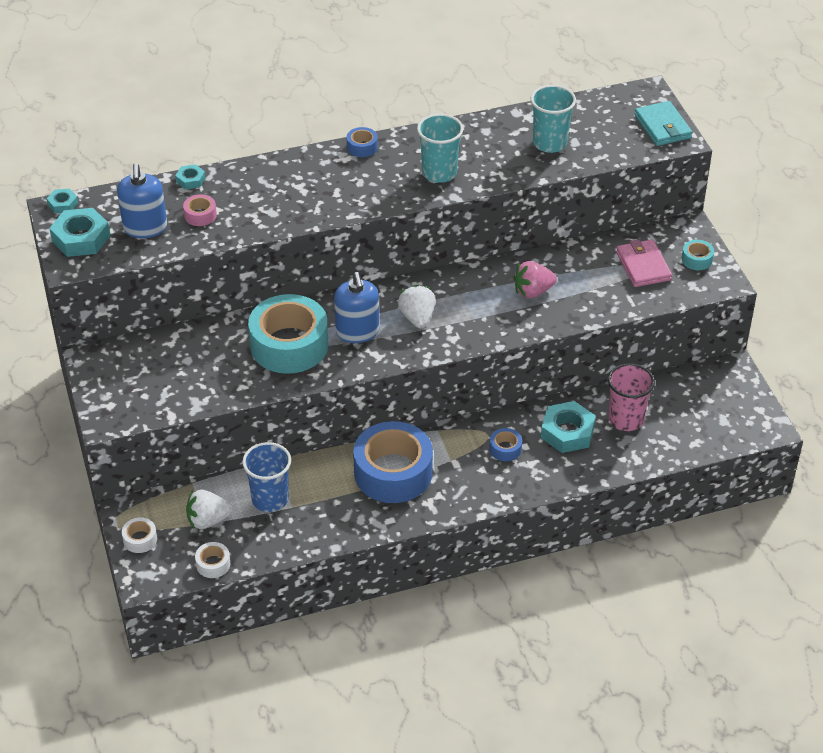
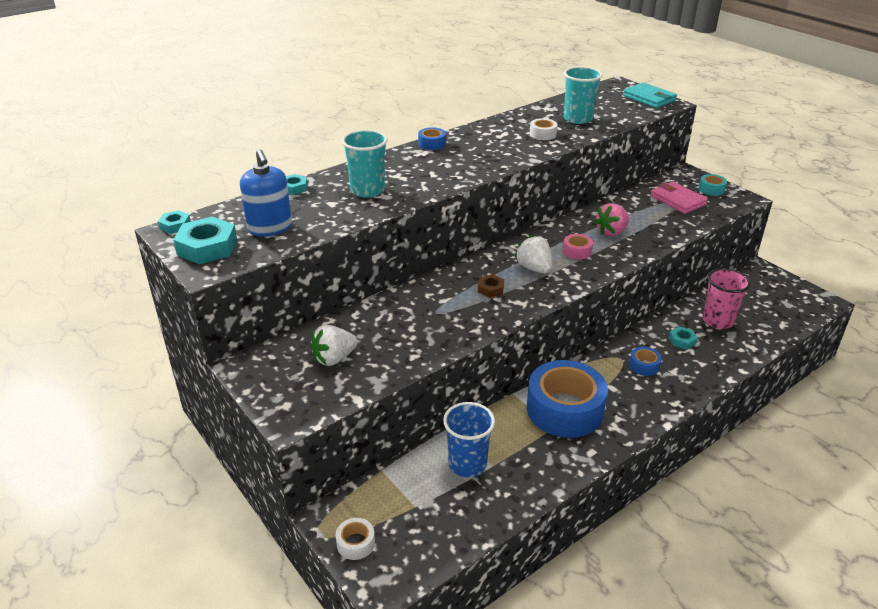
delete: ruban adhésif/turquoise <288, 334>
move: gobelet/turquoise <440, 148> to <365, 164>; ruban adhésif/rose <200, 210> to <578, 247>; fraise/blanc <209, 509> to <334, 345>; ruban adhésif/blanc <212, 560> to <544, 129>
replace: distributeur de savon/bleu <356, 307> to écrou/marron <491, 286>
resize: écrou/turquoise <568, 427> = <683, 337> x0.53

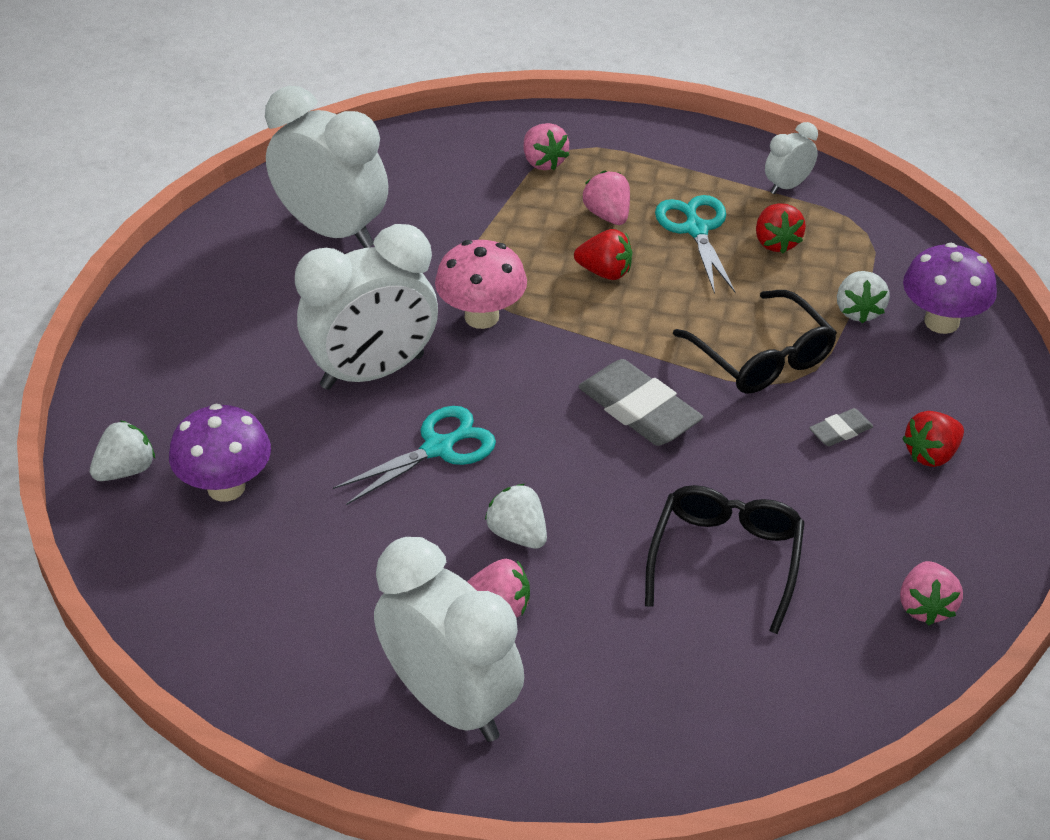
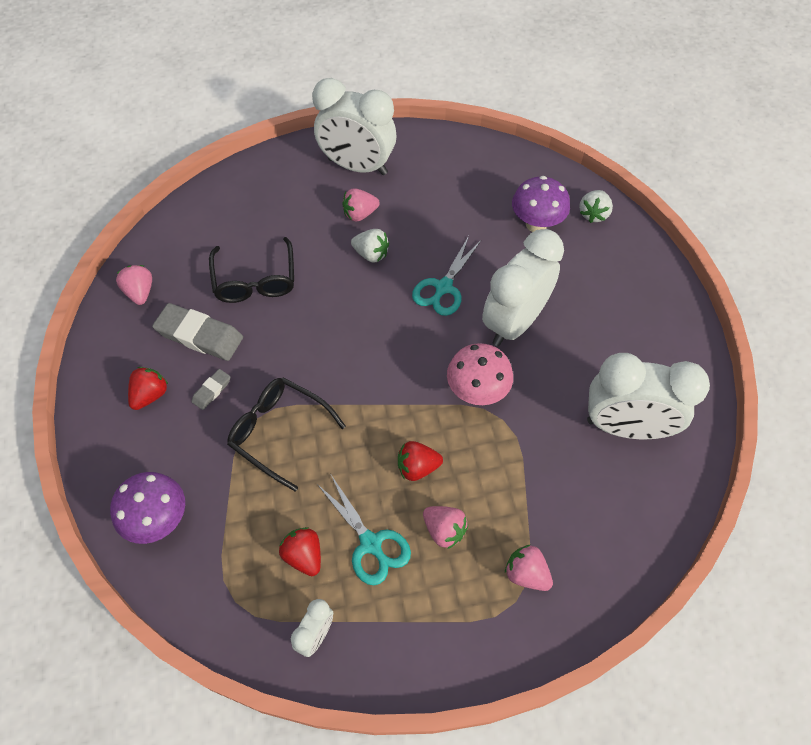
delete: fraise/blanc <863, 297>
move: gomme/gris <640, 402> to <197, 332>

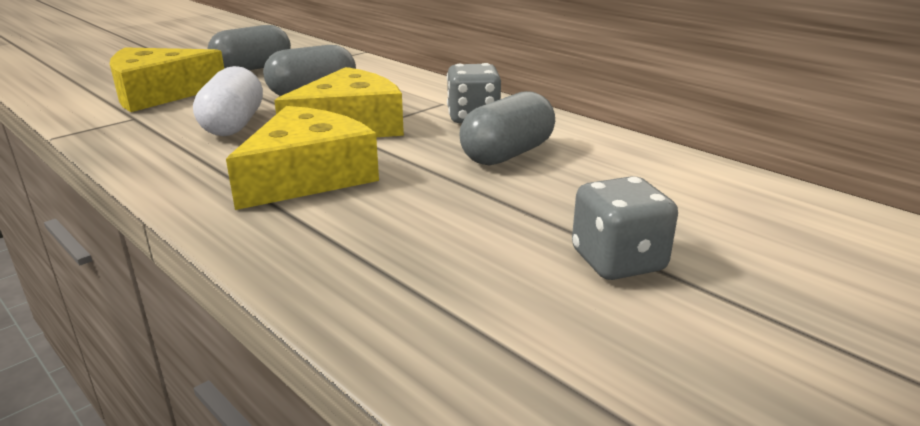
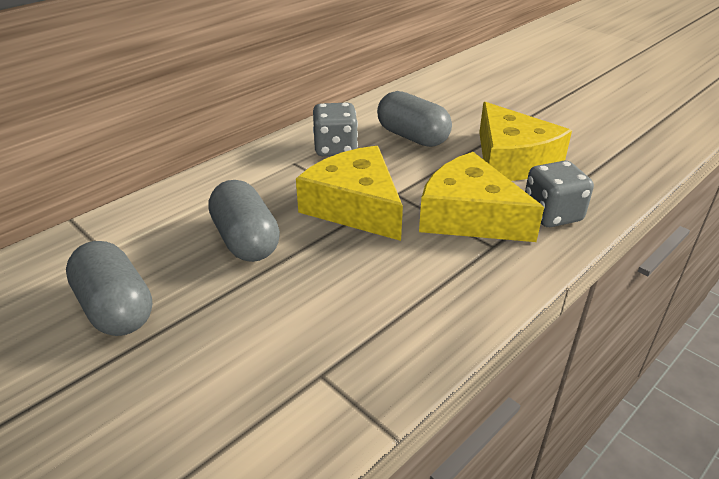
delete: gélule/blanc <228, 101>
move: fromage/jaune <167, 79> to <525, 141>; dé/gris <625, 228> to <559, 194>

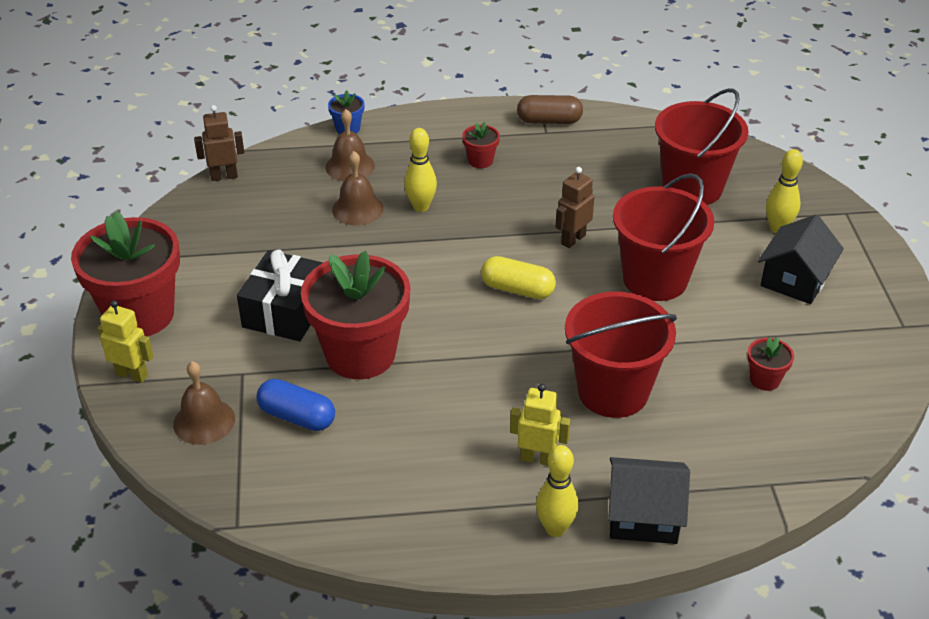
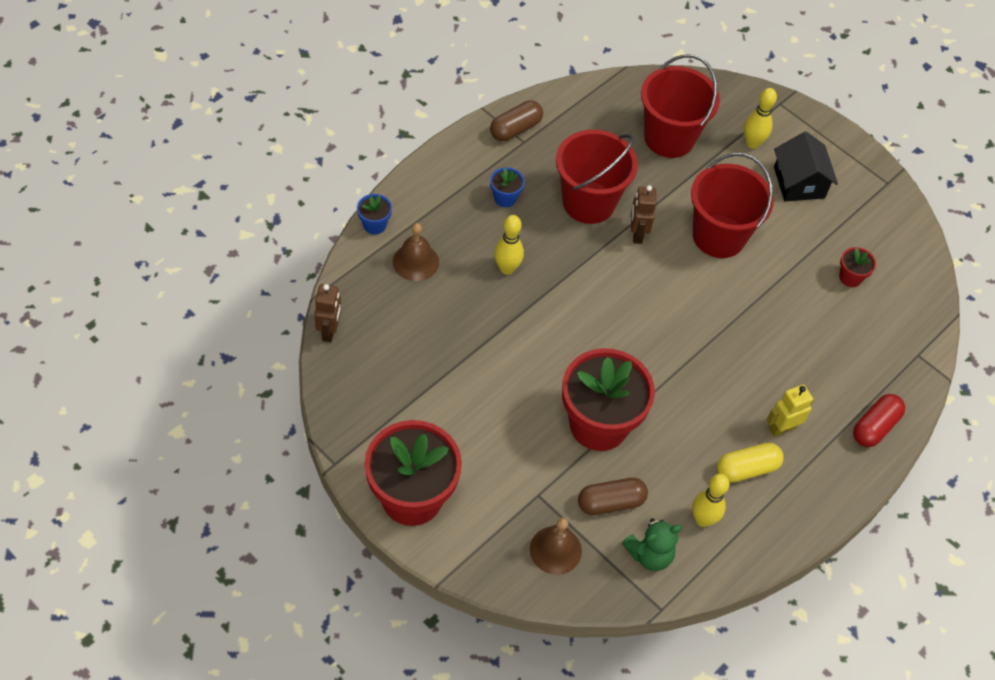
delete: cloche/marron <358, 188>; cadeau/noir <280, 295>; robot/jaune <126, 341>
insert: ours en peluche/vert <652, 544>
move: gélule/jaune <518, 277> to <750, 463>; seau/rouge <621, 355> to <597, 177>; quille/jaune <557, 491> to <710, 500>
replace: maison/noir <649, 500> to gélule/rouge <879, 420>
recolor: pot de fleurs/rouge <481, 144> to pot de fleurs/bleu <507, 187>; gélule/bleu <295, 405> to gélule/marron <613, 496>
rotate: robot/marron <219, 143> = <327, 313> 150 degrees clockwise

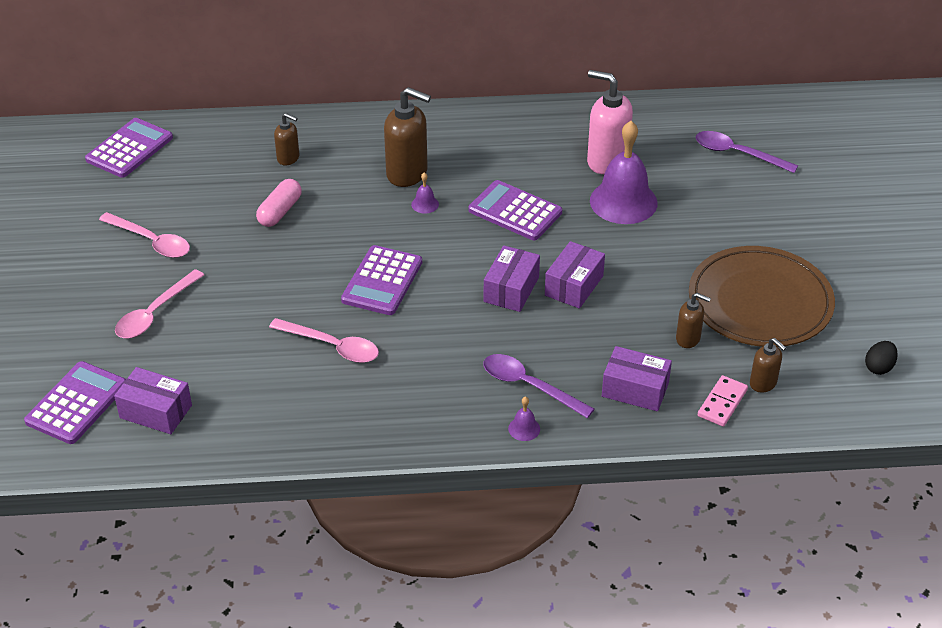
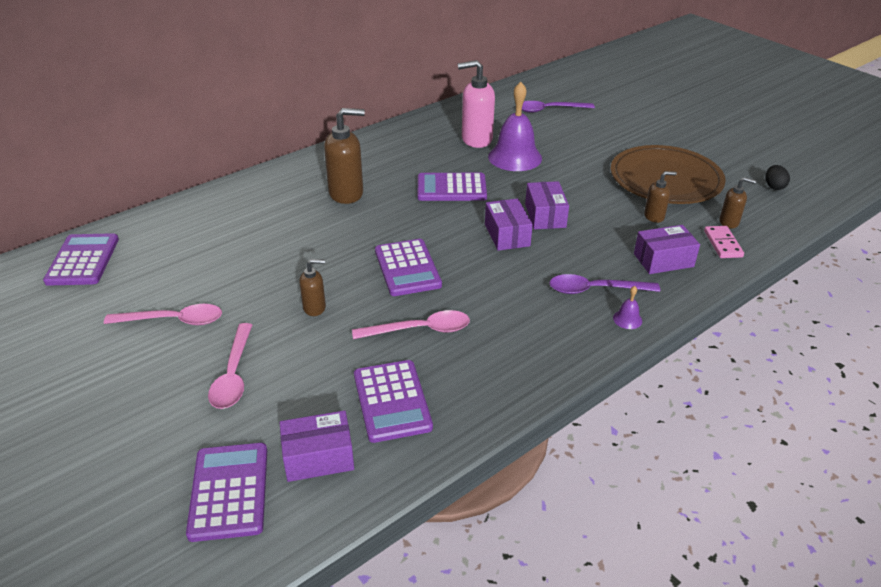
delete: cloche/violet <425, 193>; gélule/rose <279, 203>
insert: calculatrice/violet <393, 401>
move: distributeur de savon/marron <286, 139> to <312, 287>

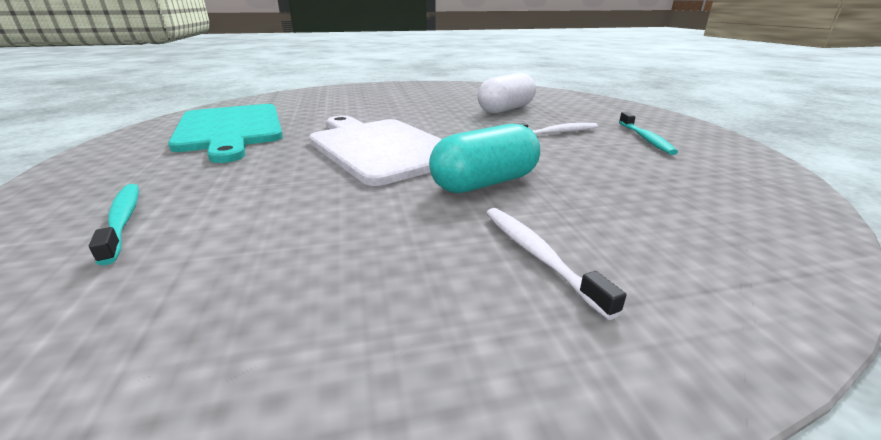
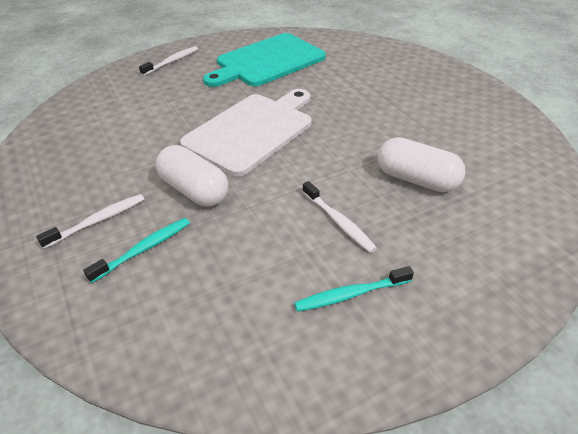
insert: brosse à dents/blanc <168, 61>
move: brosse à dents/turquoise <114, 224> to <136, 250>
recolor: gélule/turquoise <484, 158> to gélule/blanc <192, 175>

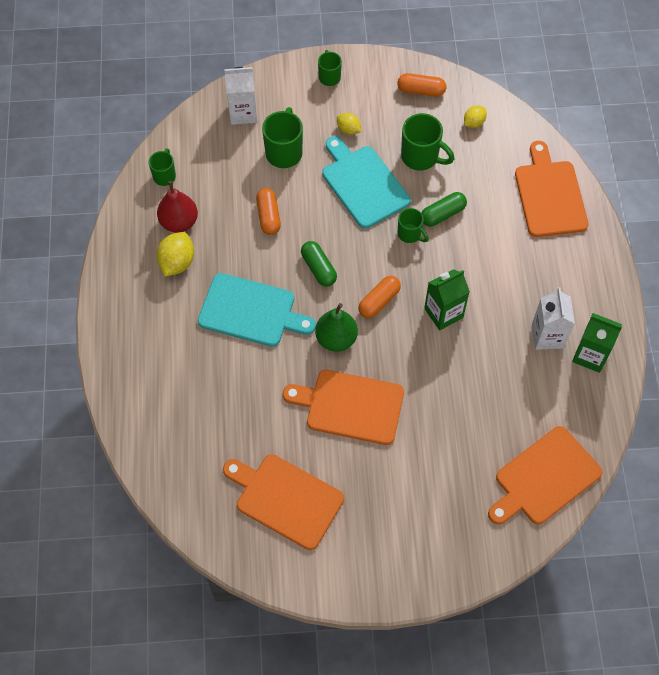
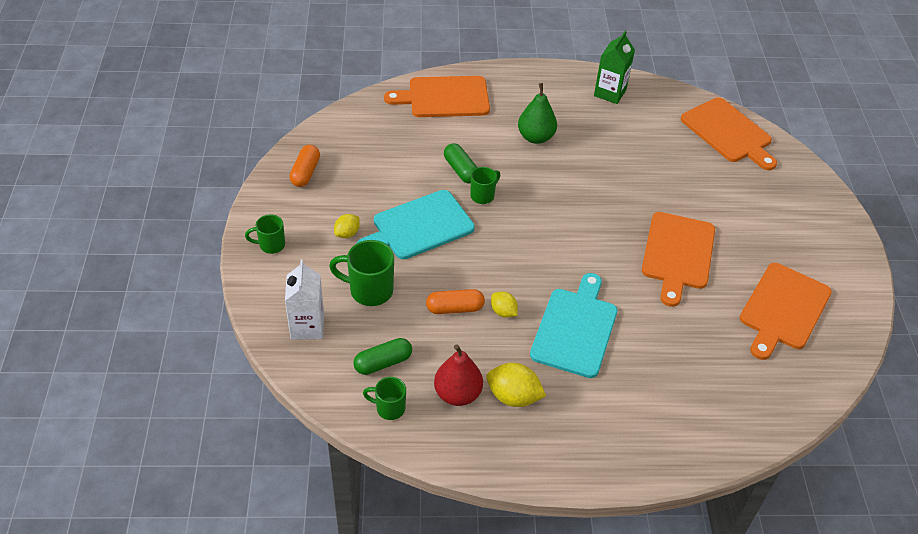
delete: tasse/vert <428, 141>; brique de lait/vert <447, 299>; gélule/orange <379, 297>; brique de lait/blanc <553, 319>
move: citron/jaune <475, 117> to <504, 304>; gélule/vert <319, 264> to <382, 356>; poire/vert <336, 327> to <537, 113>

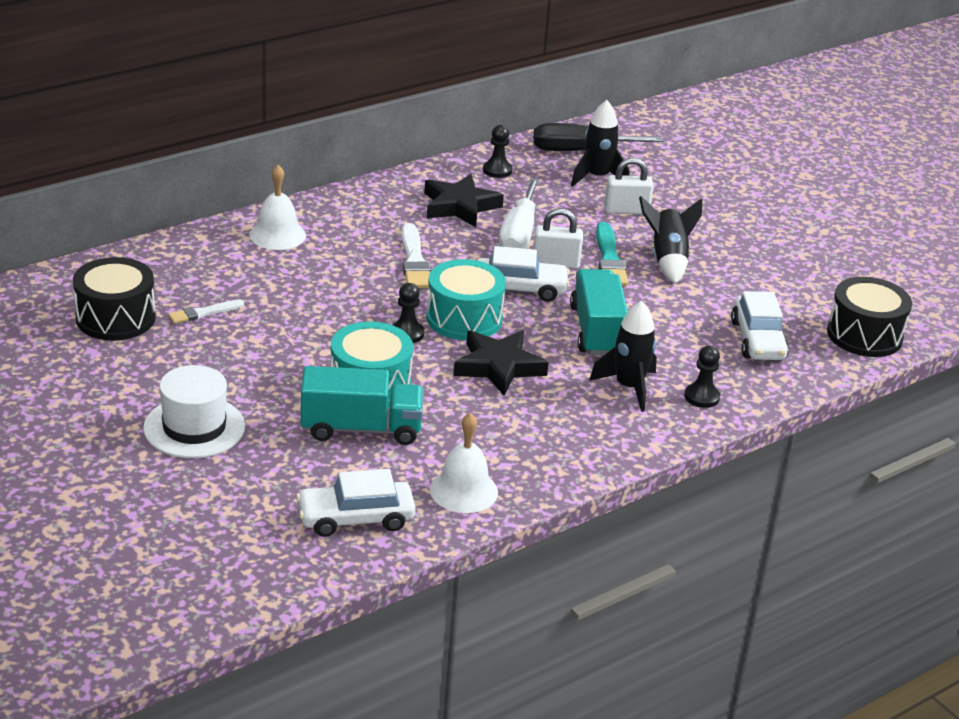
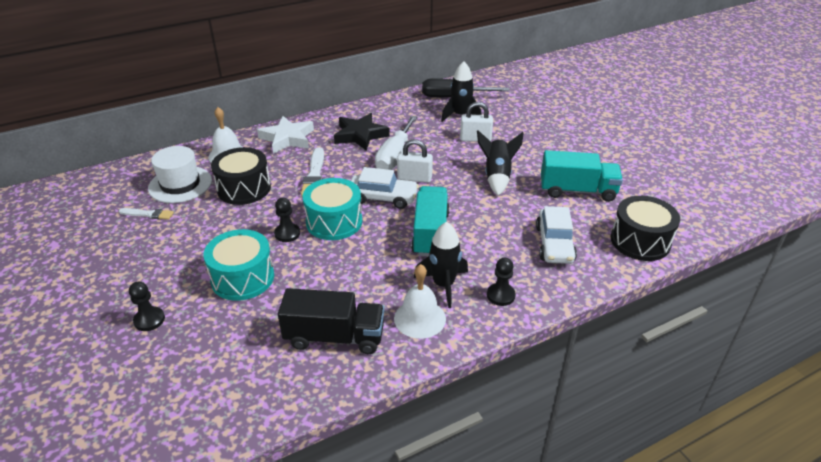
delete: pinceau/turquoise <612, 254>; étoile/noir <501, 362>; voiture/blanc <356, 503>
insert: étoile/blanc <285, 135>; camion/noir <331, 321>
move: pion/noir <497, 151> to <147, 306>; tambour/noir <114, 298> to <241, 176>; chapeau/blanc <194, 411> to <180, 174>; camion/turquoise <362, 405> to <582, 176>; cloche/blanc <464, 463> to <420, 301>
rotate: pinceau/blanc <206, 311> = <146, 214> 150 degrees counterclockwise

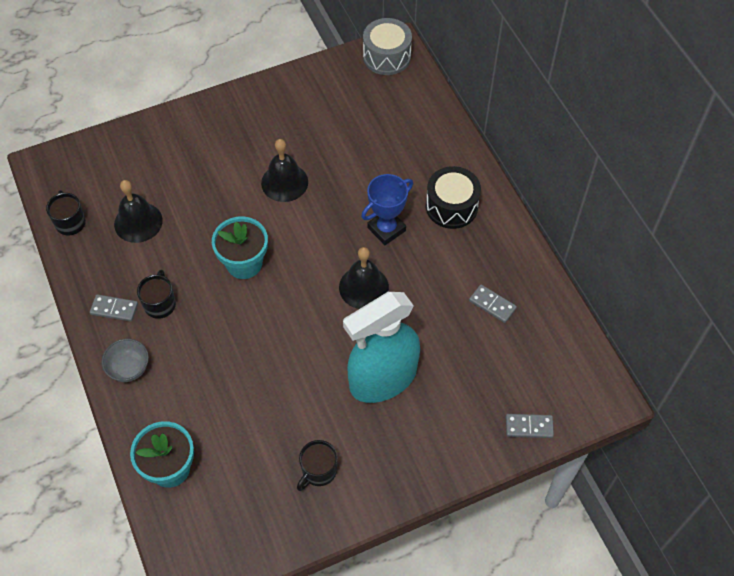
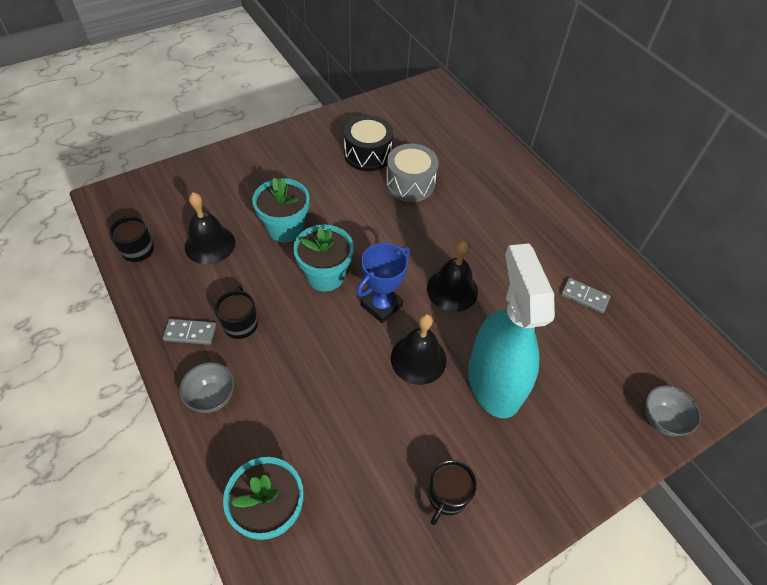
insert: pot de fleurs/turquoise <281, 210>
move: tambour/gris <387, 46> to <412, 173>; cloche/noir <284, 170> to <418, 349>; tambour/noir <453, 197> to <368, 143>; trophée/bleu <387, 209> to <383, 283>
replace: domino/gris <530, 426> to bol/gris <673, 410>
rotate: vaporisateur/turquoise <381, 347> = <511, 330> 120 degrees clockwise

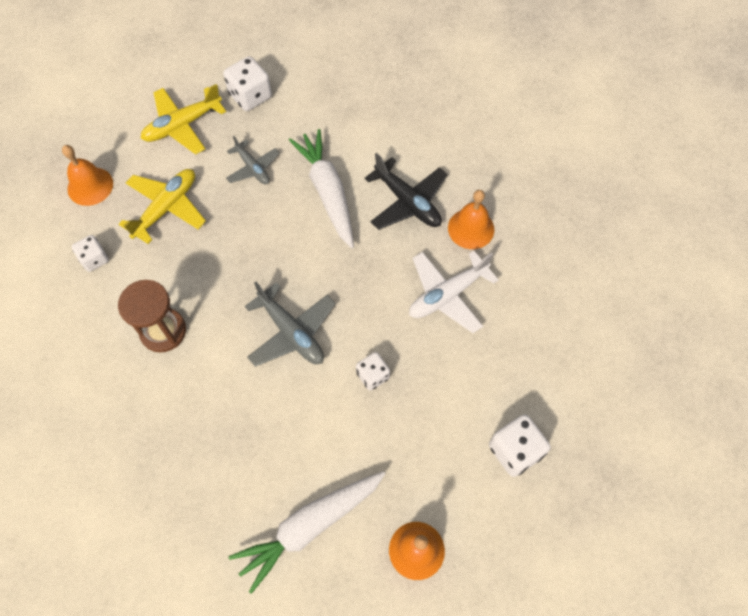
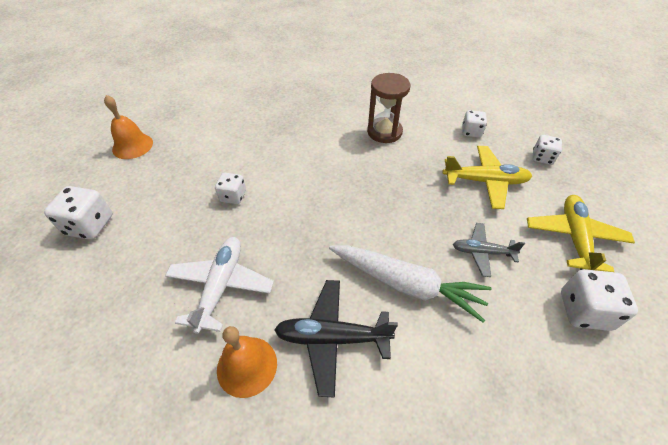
delete: avion/gris <290, 324>; carotte/blanc <307, 532>
replace: cloche/orange <87, 175> to dé/blanc <547, 150>
rotate: avion/jaune <162, 206> = <487, 177> 75 degrees counterclockwise

